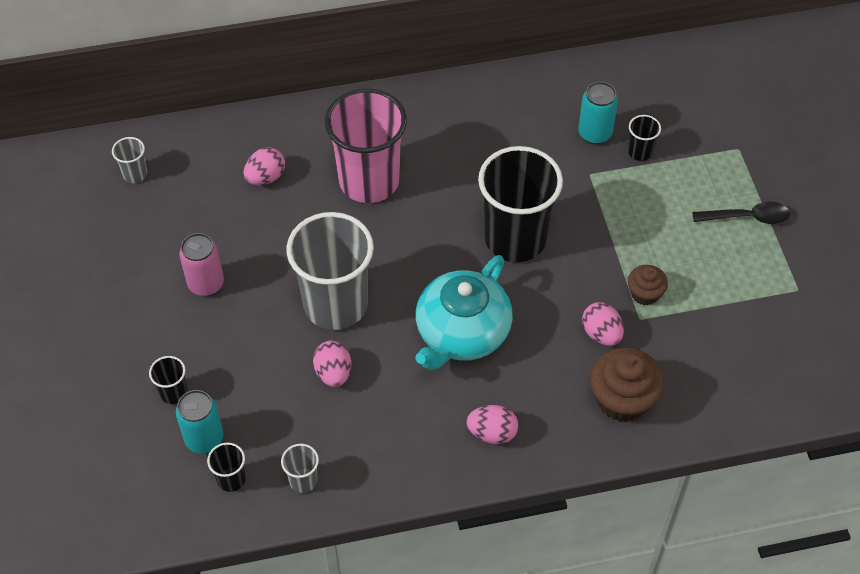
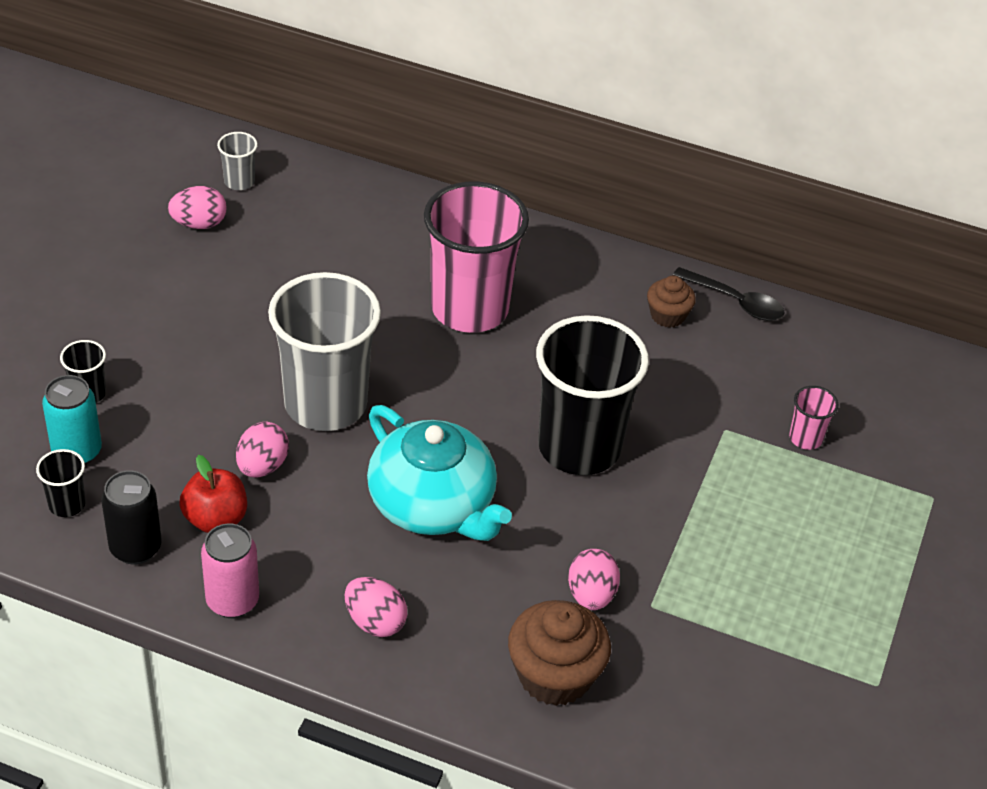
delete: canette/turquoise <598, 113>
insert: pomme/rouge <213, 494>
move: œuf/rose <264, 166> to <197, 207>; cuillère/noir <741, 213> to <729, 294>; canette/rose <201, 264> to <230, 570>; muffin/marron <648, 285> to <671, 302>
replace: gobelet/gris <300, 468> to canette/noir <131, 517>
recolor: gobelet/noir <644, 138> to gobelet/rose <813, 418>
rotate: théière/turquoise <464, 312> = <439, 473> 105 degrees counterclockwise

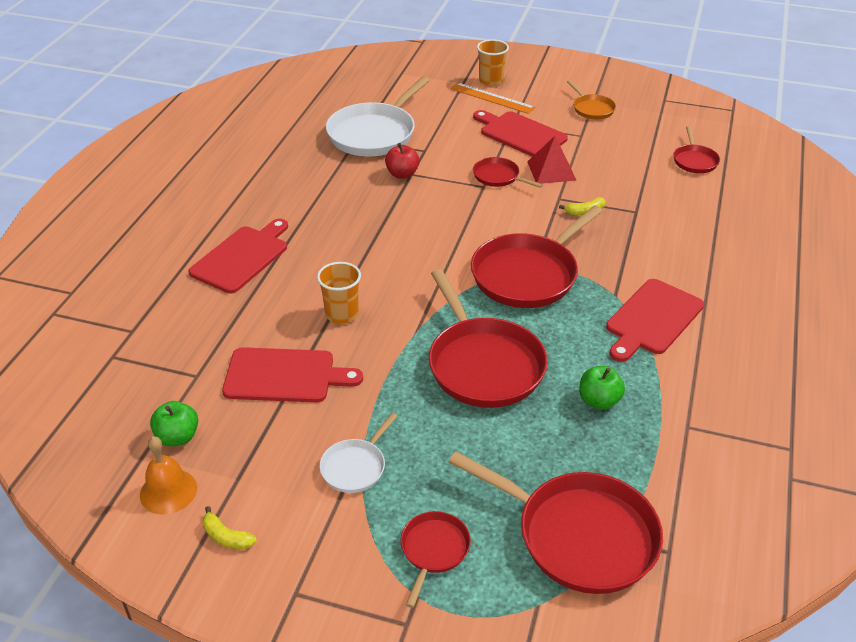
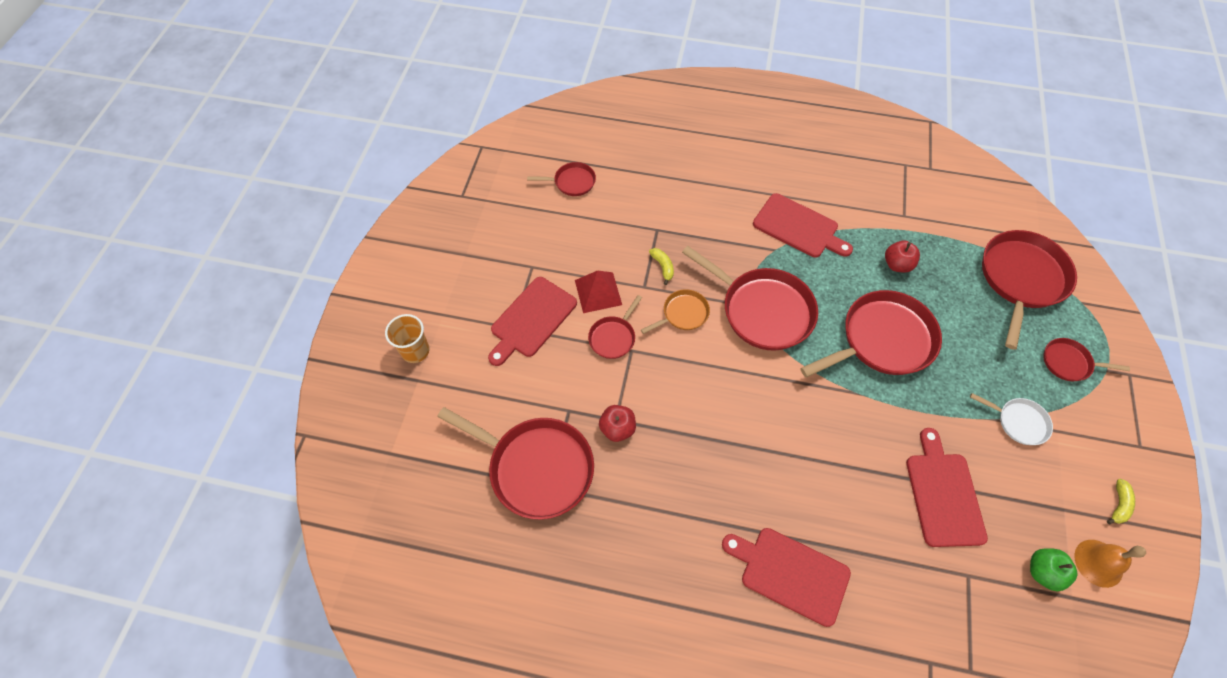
delete: règle/orange <492, 98>; gobelet/orange <339, 293>
move: poêle/orange <591, 99> to <675, 311>
recolor: poêle/blanc <378, 116> to poêle/rouge <515, 463>; pomme/vert <602, 388> to pomme/rouge <902, 256>

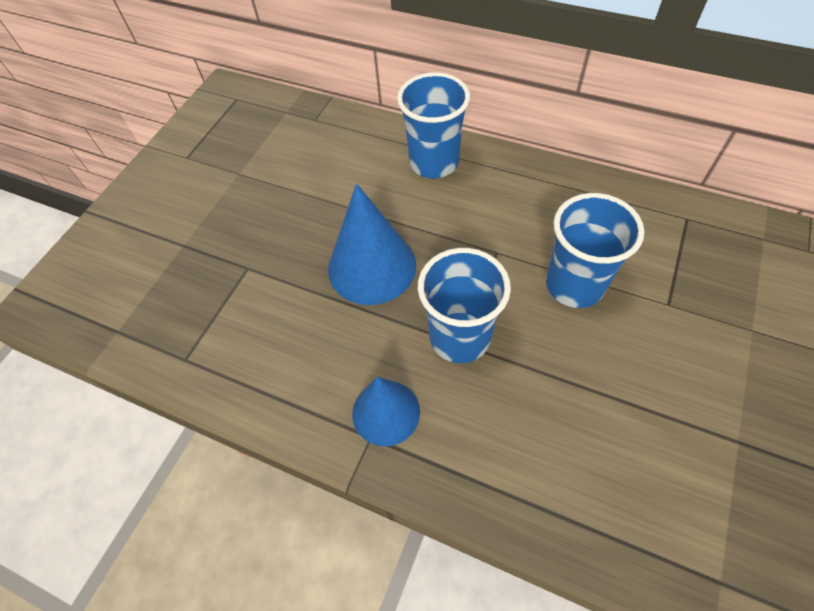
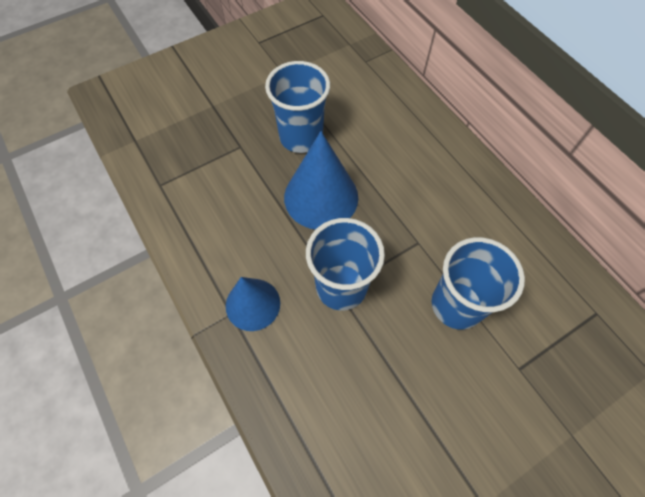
move: gobelet/bleu <433, 125> to <297, 107>

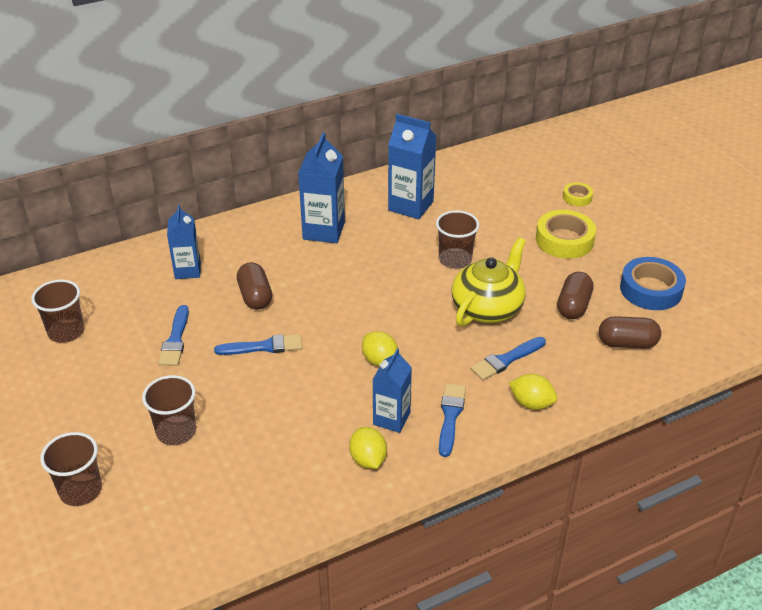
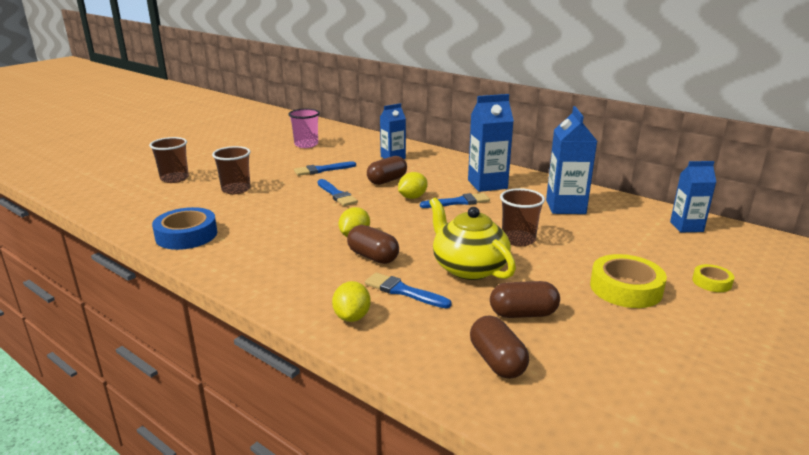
insert: gélule/marron <373, 244>
move: ruban adhésif/bleu <653, 283> to <184, 228>; brique de lait/bleu <392, 390> to <693, 196>; pinceau/bleu <452, 420> to <455, 200>; citron/jaune <368, 448> to <413, 185>
recolor: gobelet/marron <57, 311> to gobelet/rose <304, 128>
rotate: théière/jaune <489, 282> = <472, 238> 135 degrees counterclockwise

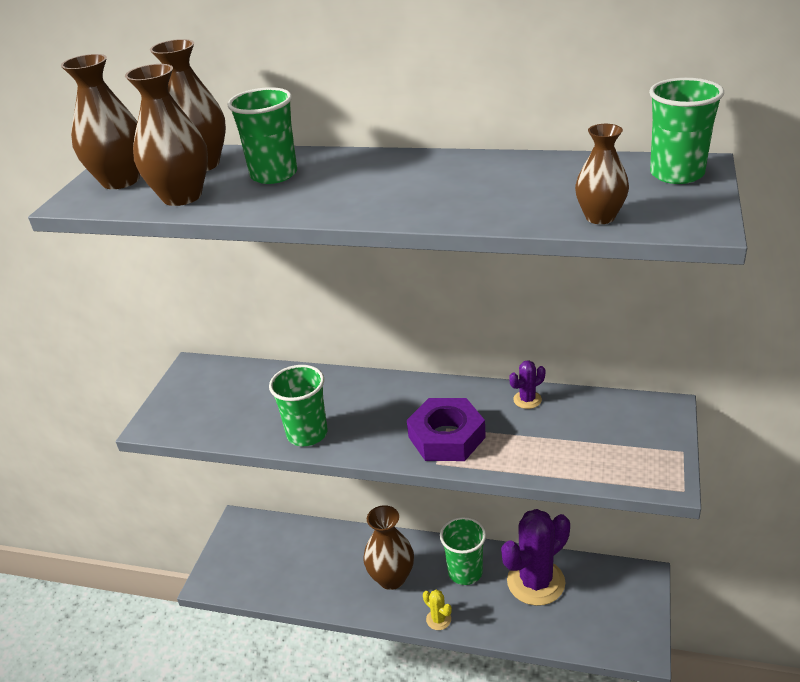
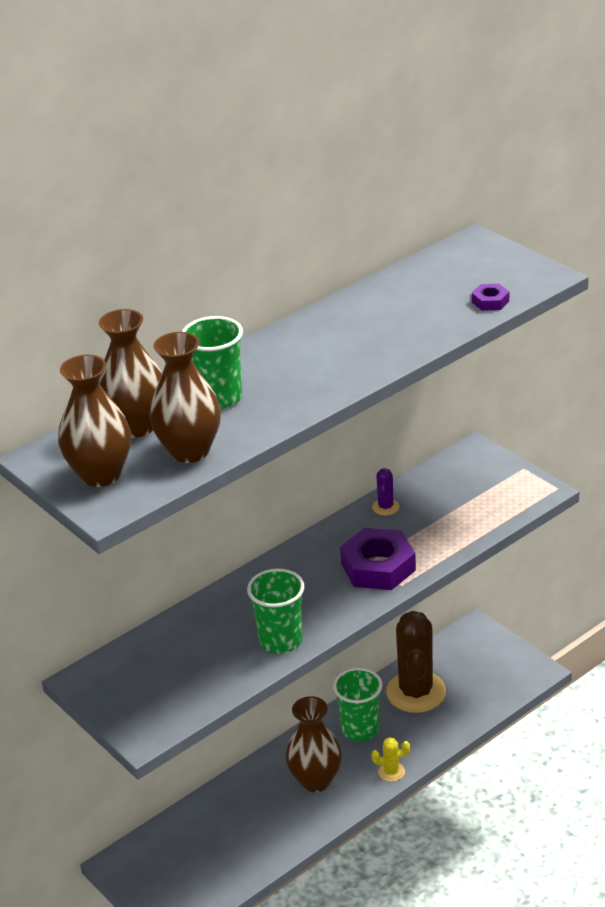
delete: gobelet/vert <686, 131>
replace: vase/marron <602, 174> to écrou/violet <490, 297>
recolor: cactus/violet <535, 557> to cactus/marron <416, 662>

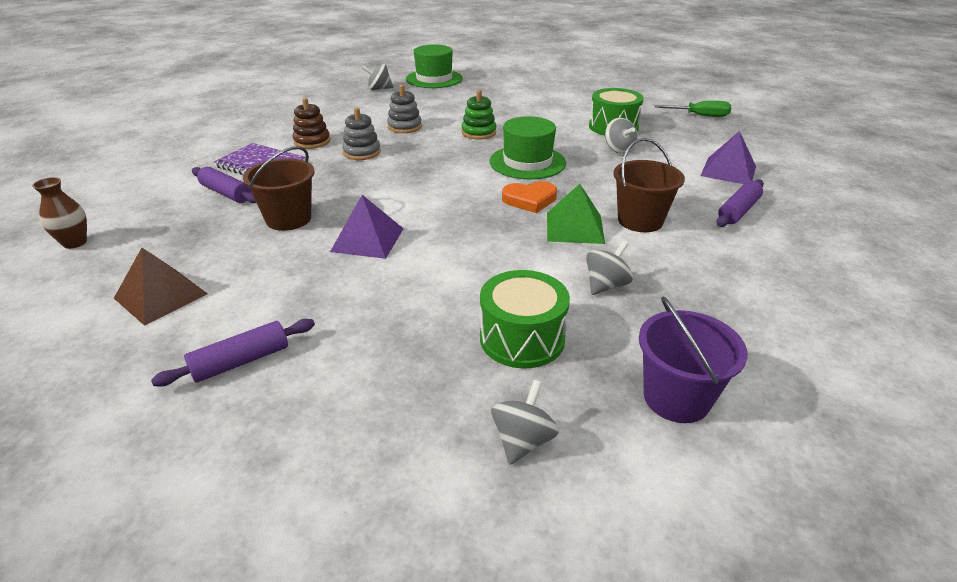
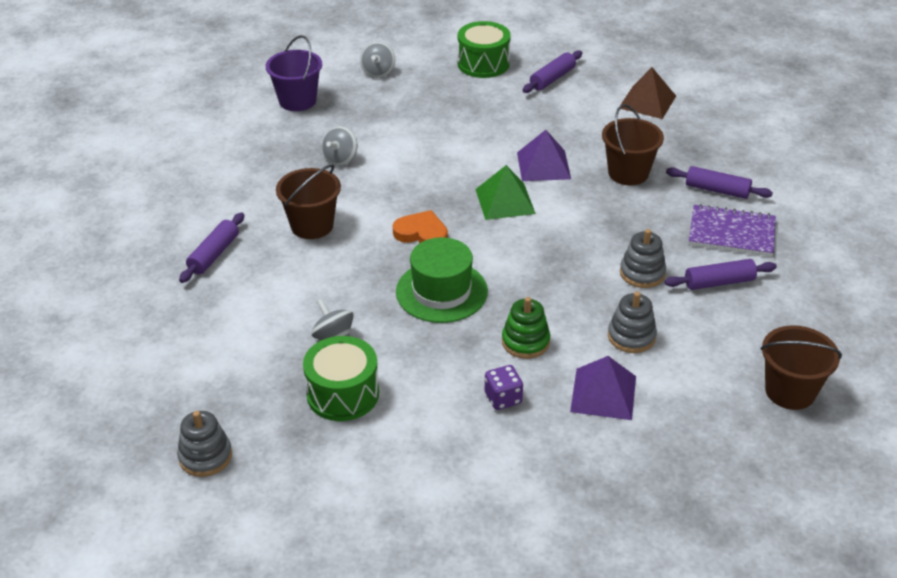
delete: chapeau/vert <434, 66>; toupie/gris <377, 77>; vase/marron <59, 213>
insert: seau/marron <801, 367>; dé/violet <504, 387>
move: pyramide/violet <728, 157> to <603, 388>; pyramide/vert <576, 214> to <505, 192>; tambour/vert <525, 319> to <484, 49>
replace: jouet à empiler/marron <311, 123> to rouleau à pâtisserie/violet <721, 274>; tournevis/vert <692, 109> to jouet à empiler/gris <204, 444>
rotate: cœur/orange <529, 197> = <420, 226> 45 degrees clockwise

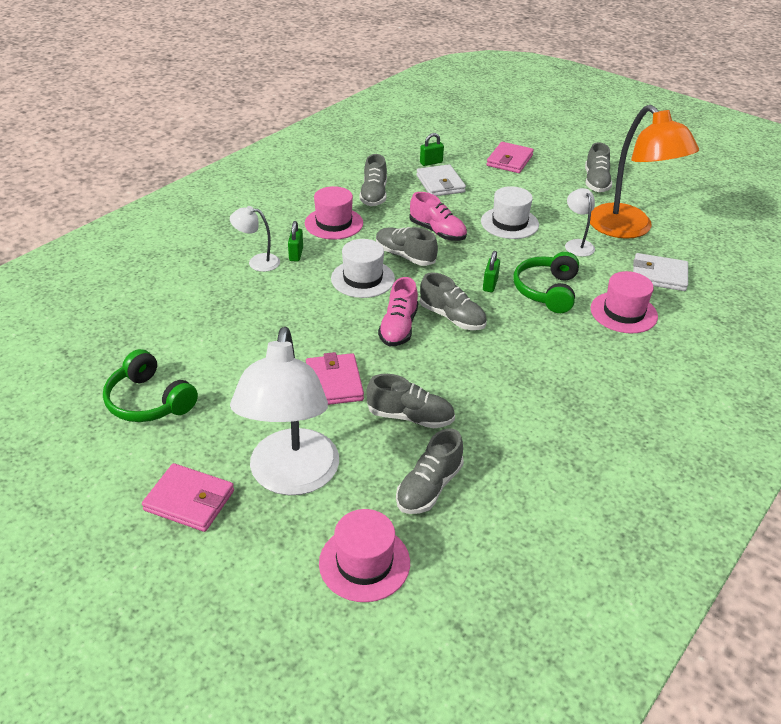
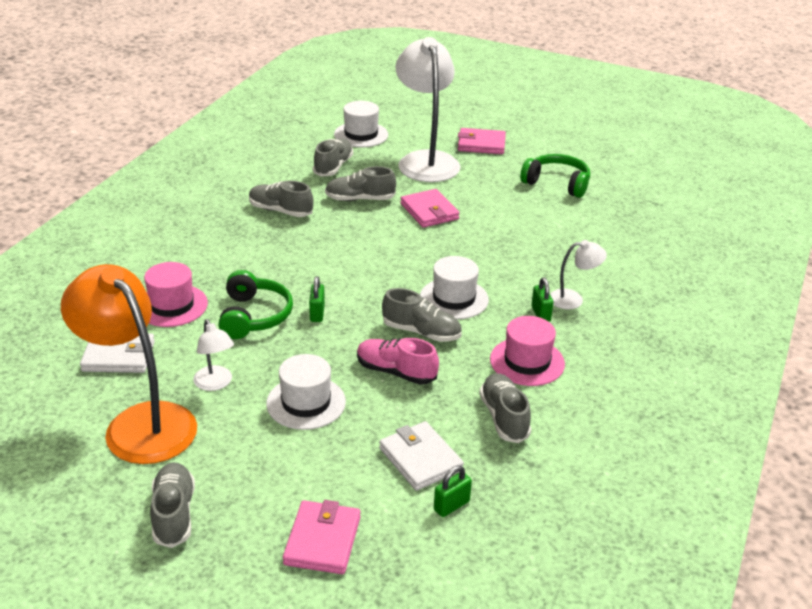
delete: chaussure/rose <398, 311>
move: chaussure/gris <453, 301> to <281, 199>
recolor: chapeau/rose <364, 555> to chapeau/blanc <361, 124>

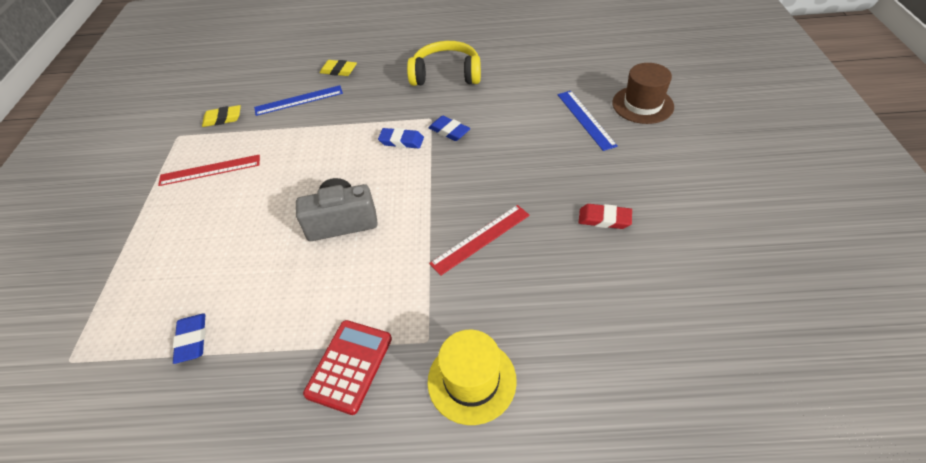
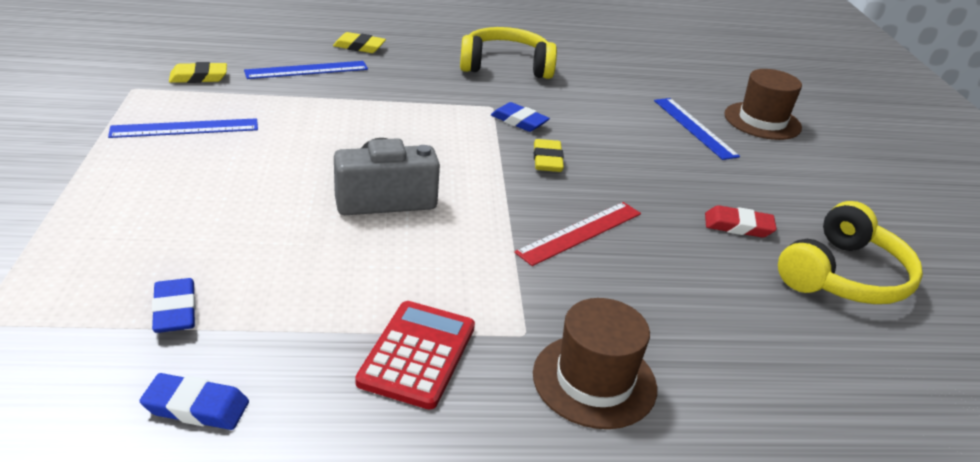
insert: gomme/jaune <549, 155>; casque audio/jaune <850, 252>
move: gomme/bleu <401, 138> to <194, 401>
recolor: règle/rouge <209, 170> to règle/bleu <183, 128>; chapeau/jaune <472, 377> to chapeau/marron <595, 363>

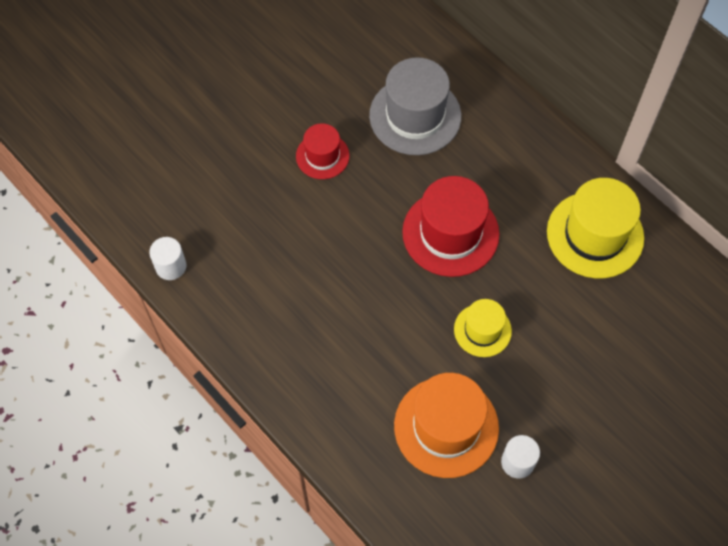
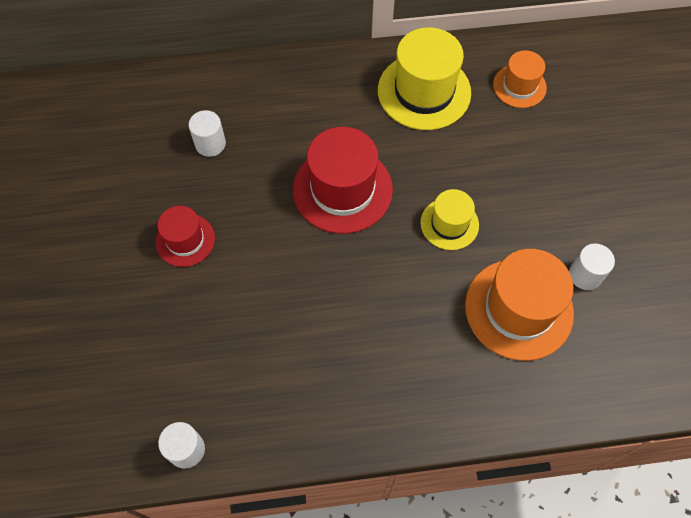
insert: chapeau/orange <520, 79>
replace: chapeau/gris <415, 106> to cylindre/blanc <207, 133>

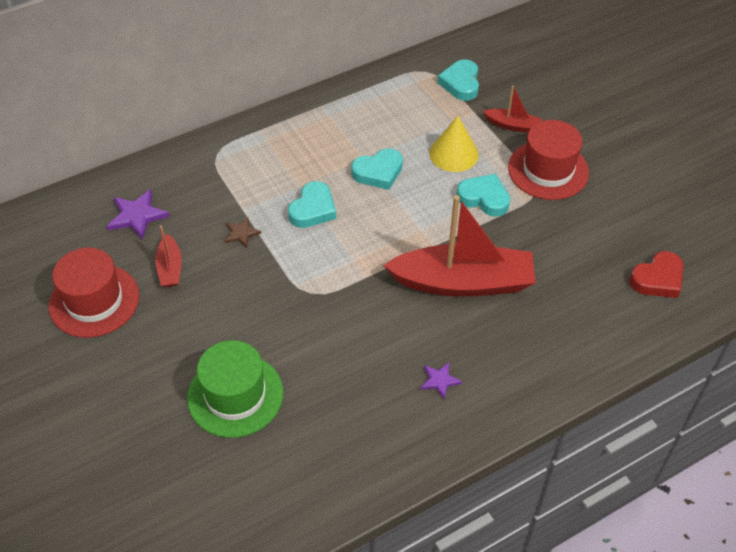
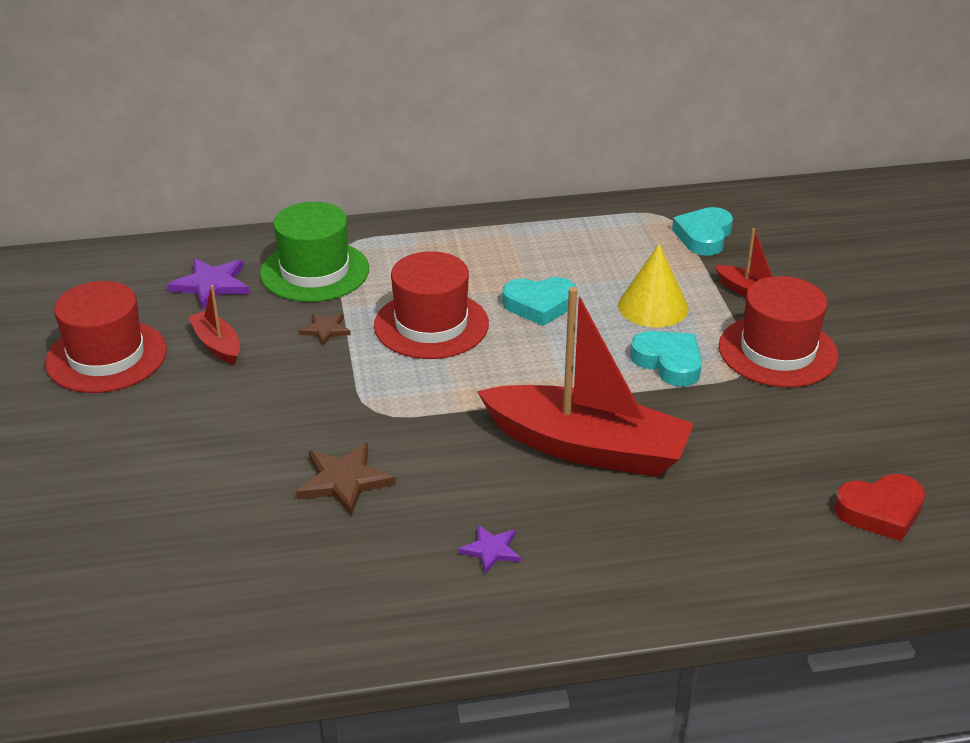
insert: étoile/marron <346, 479>
move: chapeau/vert <235, 389> to <314, 252>
replace: cœur/turquoise <312, 204> to chapeau/rouge <431, 305>
rotate: bateau/rouge <168, 256> = <214, 325> 135 degrees clockwise

